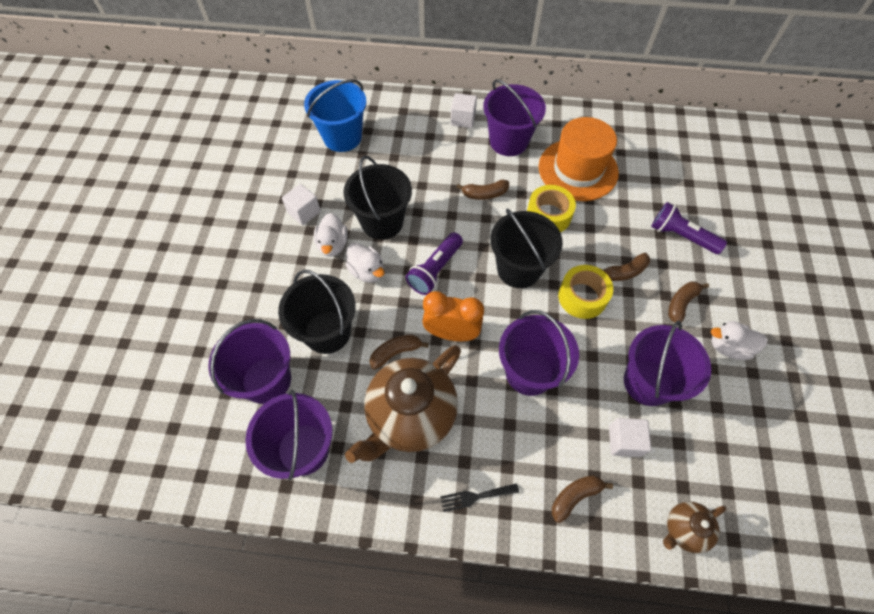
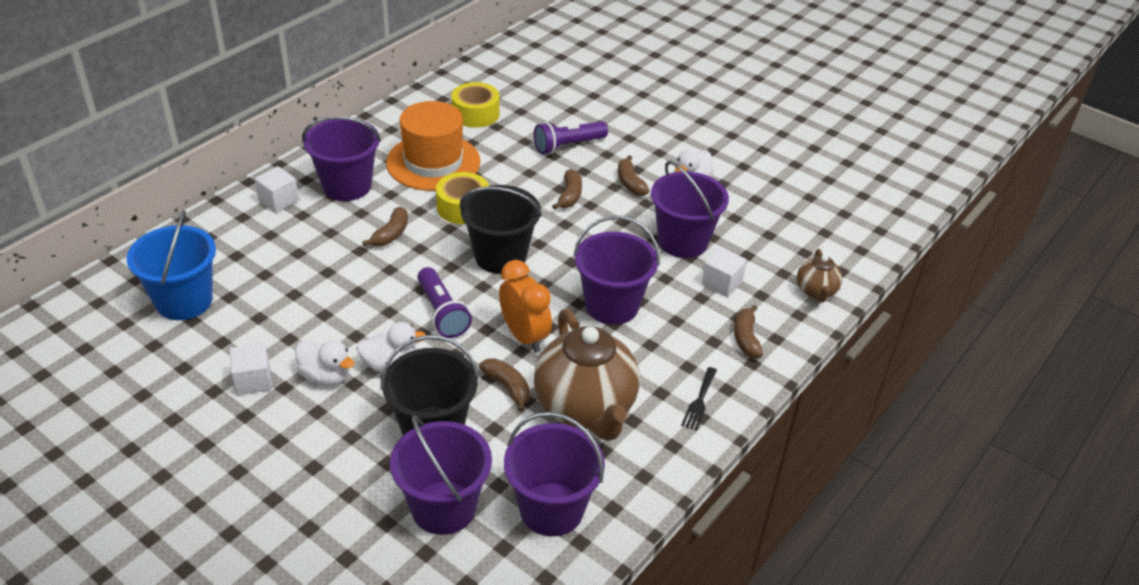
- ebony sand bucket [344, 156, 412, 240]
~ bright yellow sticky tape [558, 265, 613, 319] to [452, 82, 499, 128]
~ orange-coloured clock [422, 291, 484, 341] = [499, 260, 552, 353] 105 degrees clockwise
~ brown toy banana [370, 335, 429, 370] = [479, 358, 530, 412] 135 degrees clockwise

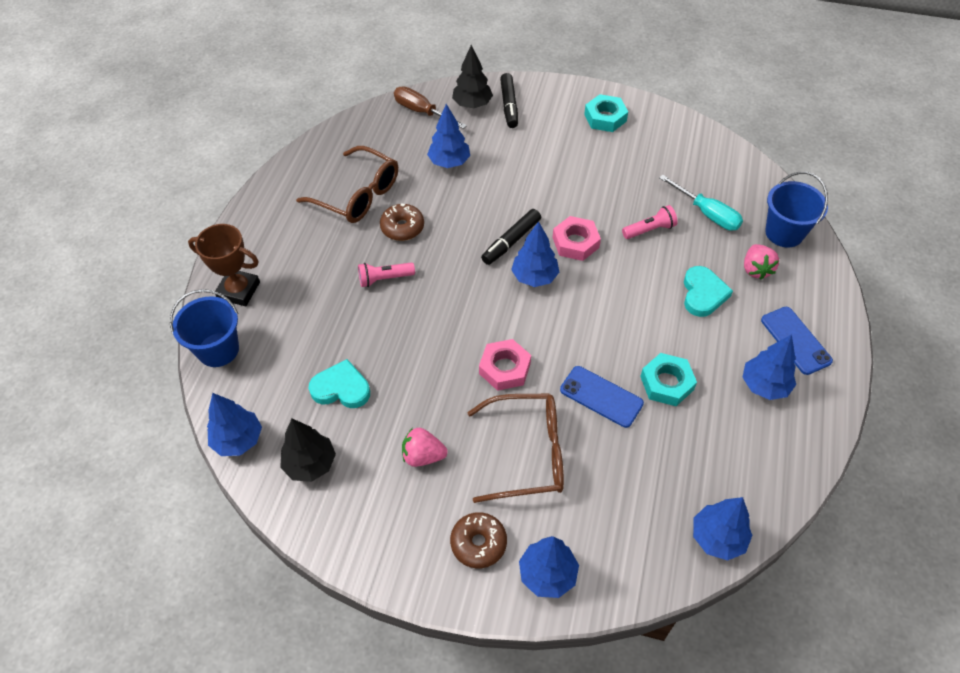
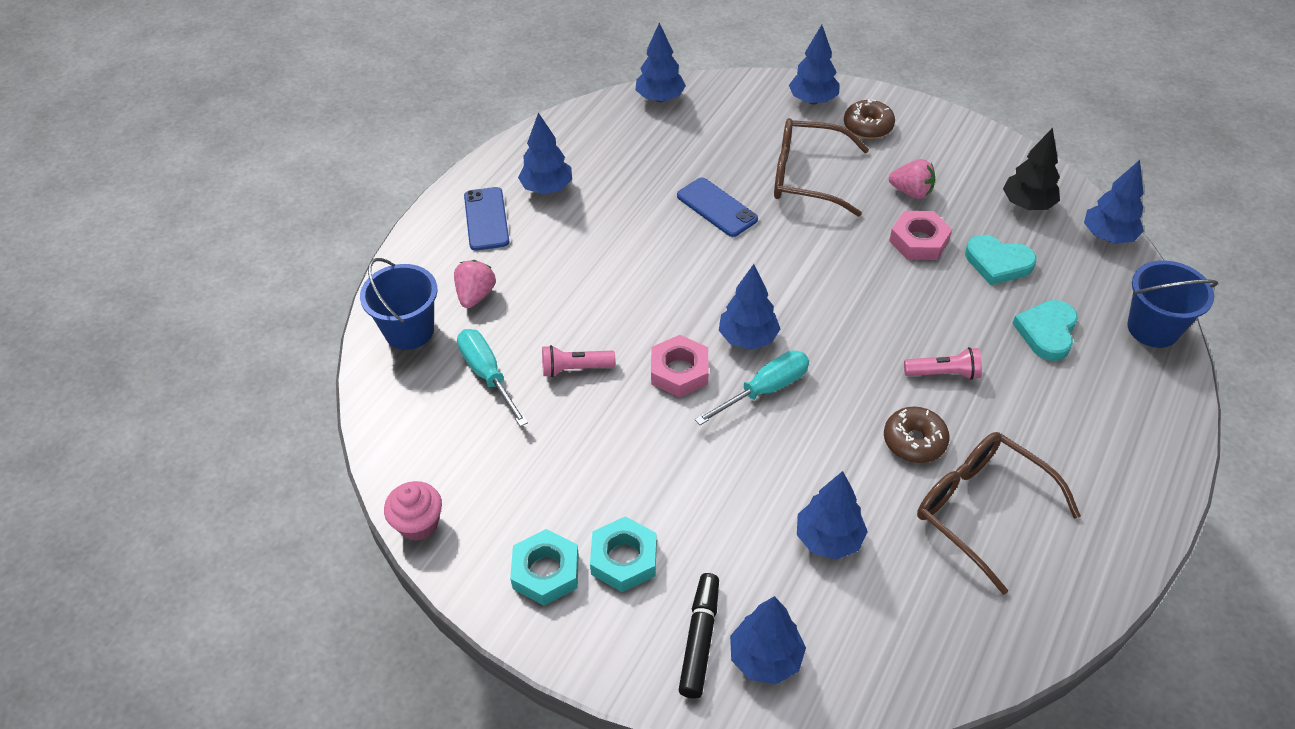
~ ebony toy tree [452, 45, 493, 108] to royal blue toy tree [730, 596, 806, 684]
- brown hand screwdriver [394, 86, 467, 129]
~ ebony marker [481, 209, 541, 265] to turquoise hand screwdriver [695, 350, 809, 425]
- brown trophy [188, 224, 260, 306]
~ turquoise heart [684, 266, 733, 317] to [1012, 300, 1078, 361]
~ rosy hex nut [479, 339, 531, 391] to [889, 211, 952, 260]
~ turquoise hex nut [640, 353, 697, 406] to [590, 516, 657, 592]
+ rosy cupcake [384, 481, 442, 541]

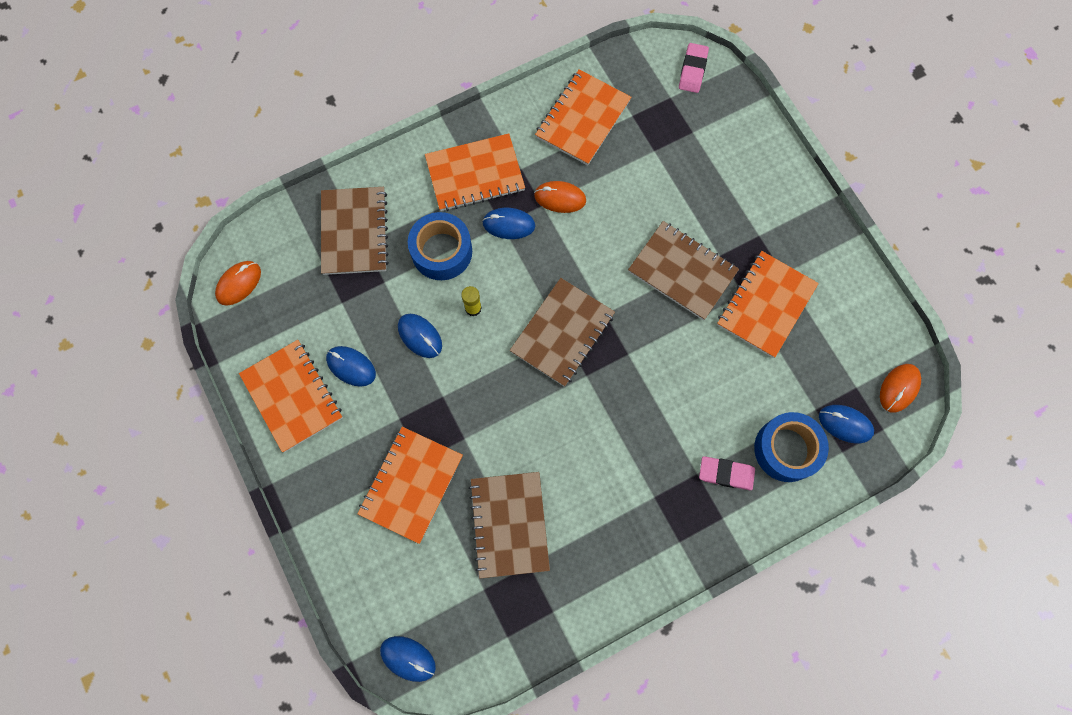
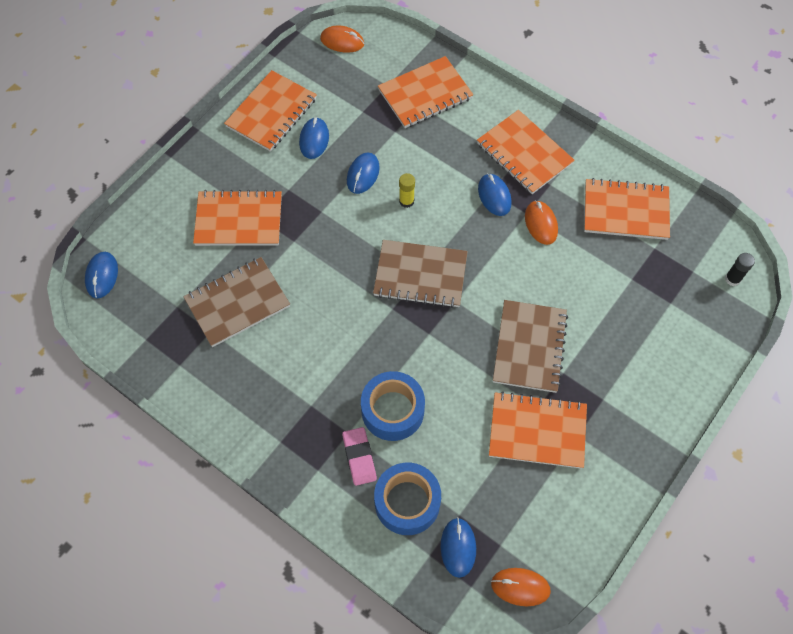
~ rosy pencil eraser [679, 43, 709, 93] to ebony stick of glue [725, 253, 755, 286]
~ brown notepad [321, 187, 389, 275] to orange-coloured notepad [378, 56, 473, 128]
~ royal blue sticky tape [408, 212, 472, 280] to [361, 371, 425, 441]

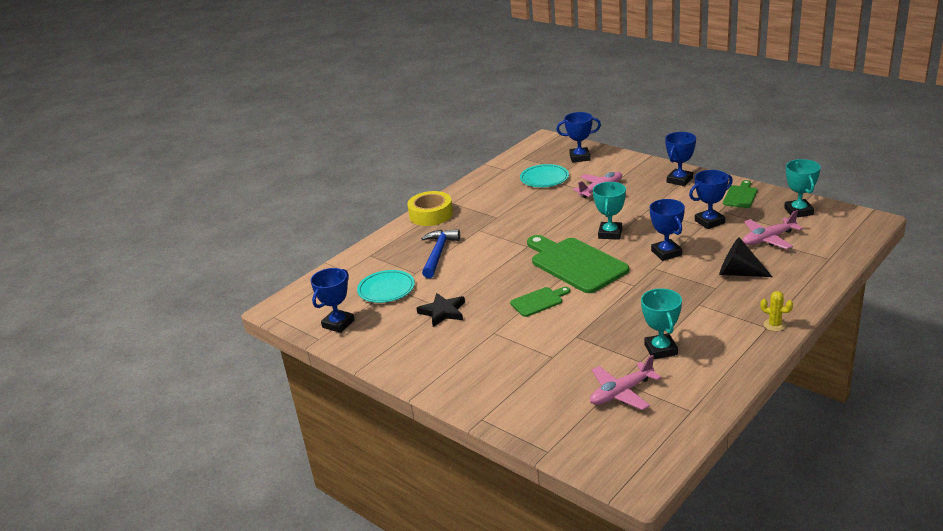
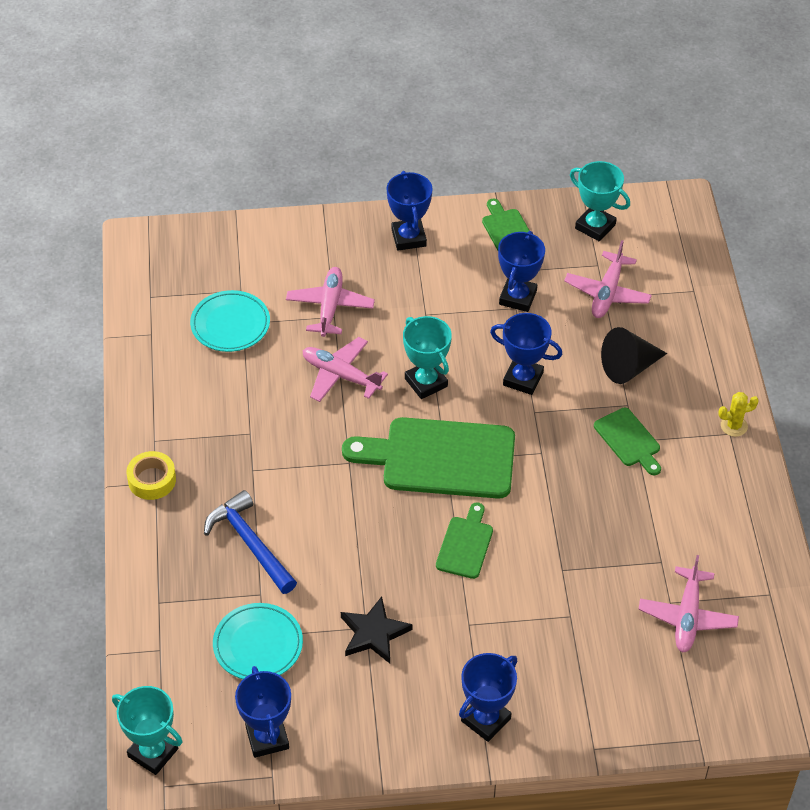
~ royal blue trophy [556, 112, 601, 163] to [459, 653, 517, 742]
~ bright yellow sticky tape [407, 191, 453, 226] = [126, 451, 176, 500] x0.66
~ turquoise trophy [641, 288, 682, 360] to [112, 686, 183, 775]
+ rosy aeroplane [303, 337, 388, 402]
+ emerald cutting board [594, 408, 661, 475]

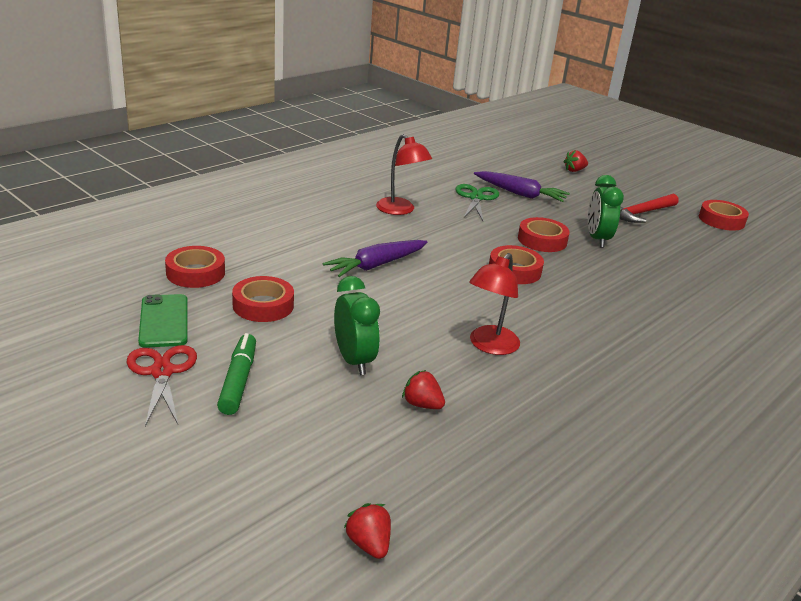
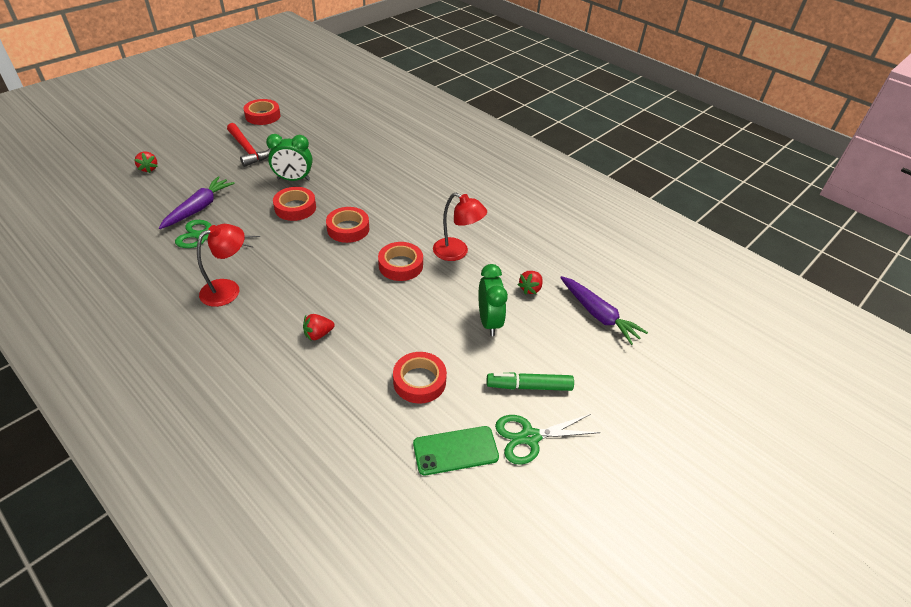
~ purple root vegetable [323, 240, 428, 277] to [560, 276, 648, 345]
~ red sticky tape [165, 246, 225, 288] to [378, 242, 423, 281]
~ emerald clock [334, 276, 380, 375] = [478, 264, 508, 336] 105 degrees clockwise
~ red shears [127, 345, 197, 427] to emerald shears [495, 414, 600, 465]
~ red strawberry [344, 503, 391, 559] to [303, 314, 334, 340]

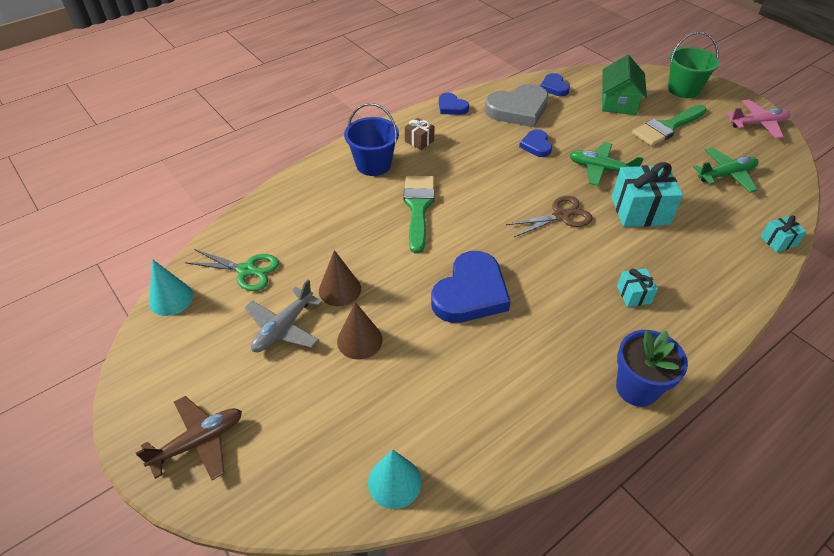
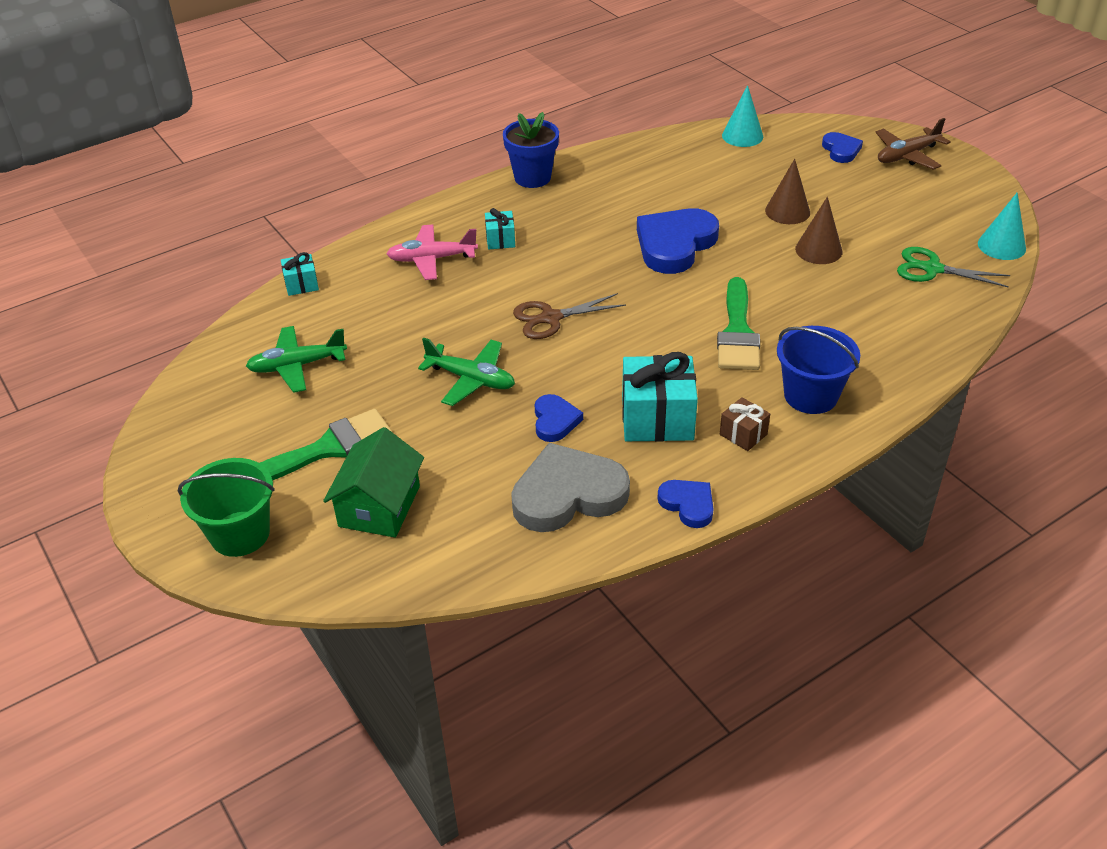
~ royal blue heart [540, 73, 570, 96] to [822, 132, 863, 163]
~ rosy aeroplane [726, 100, 790, 139] to [387, 224, 478, 280]
~ turquoise wrapped gift [611, 162, 683, 227] to [622, 352, 698, 442]
- gray aeroplane [245, 280, 322, 352]

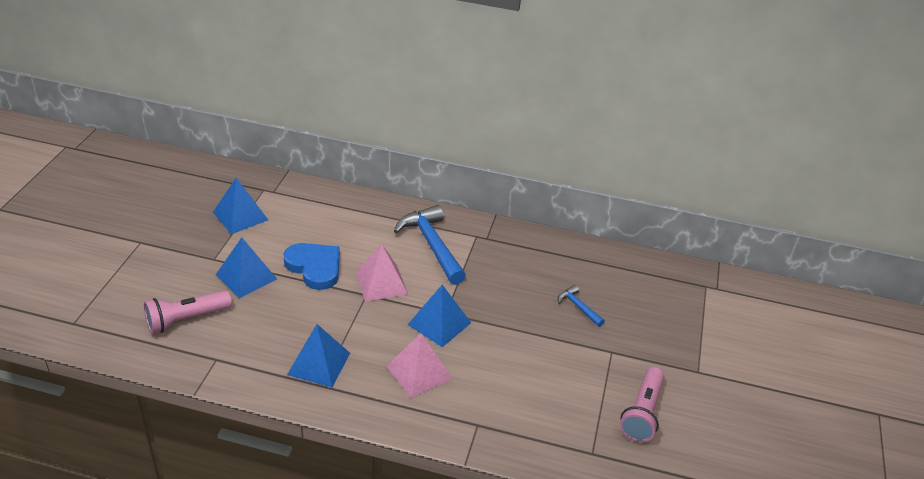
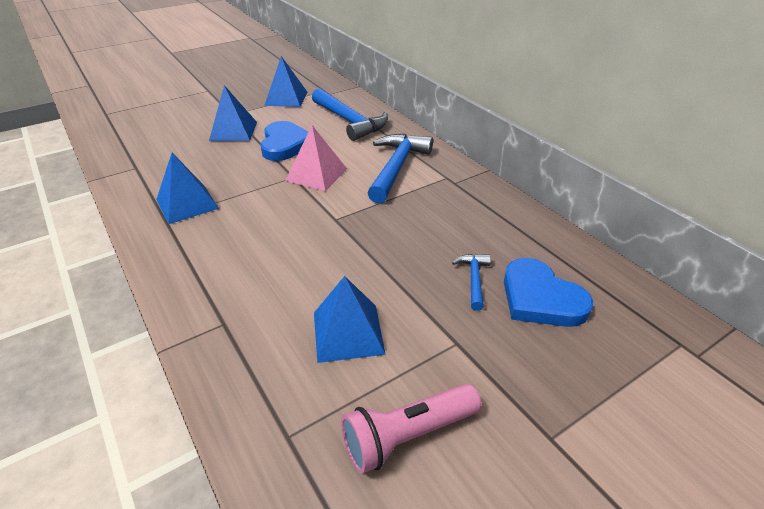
~ royal blue pyramid shape [408, 285, 471, 347] to [314, 276, 386, 363]
- rosy torch [144, 290, 232, 334]
- rosy pyramid shape [386, 333, 452, 398]
+ royal blue claw hammer [312, 88, 388, 141]
+ royal blue heart [504, 258, 593, 327]

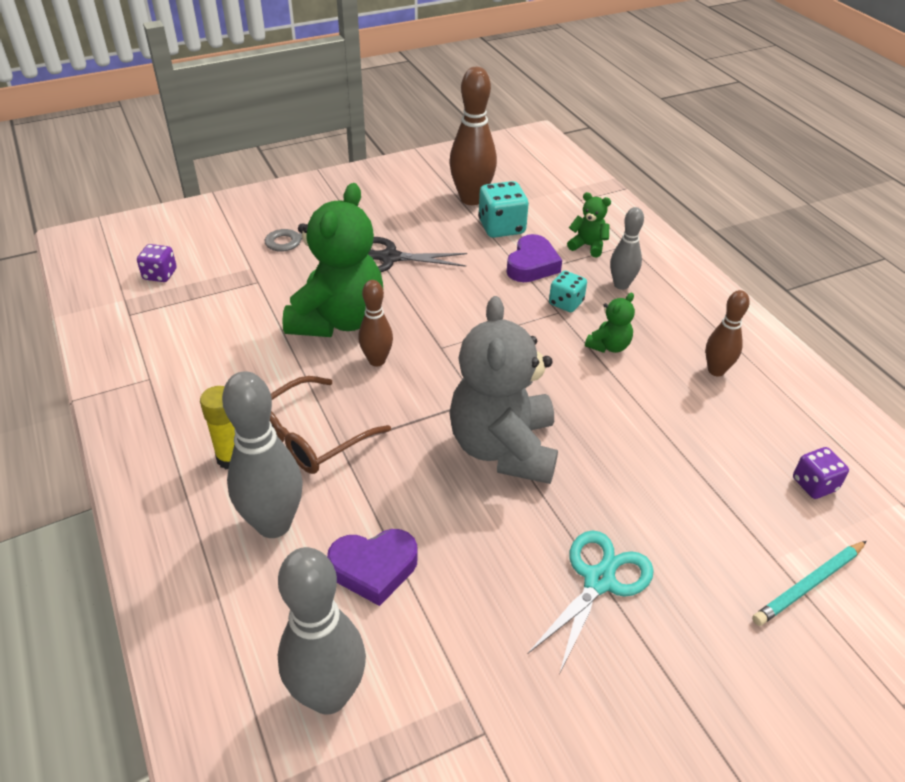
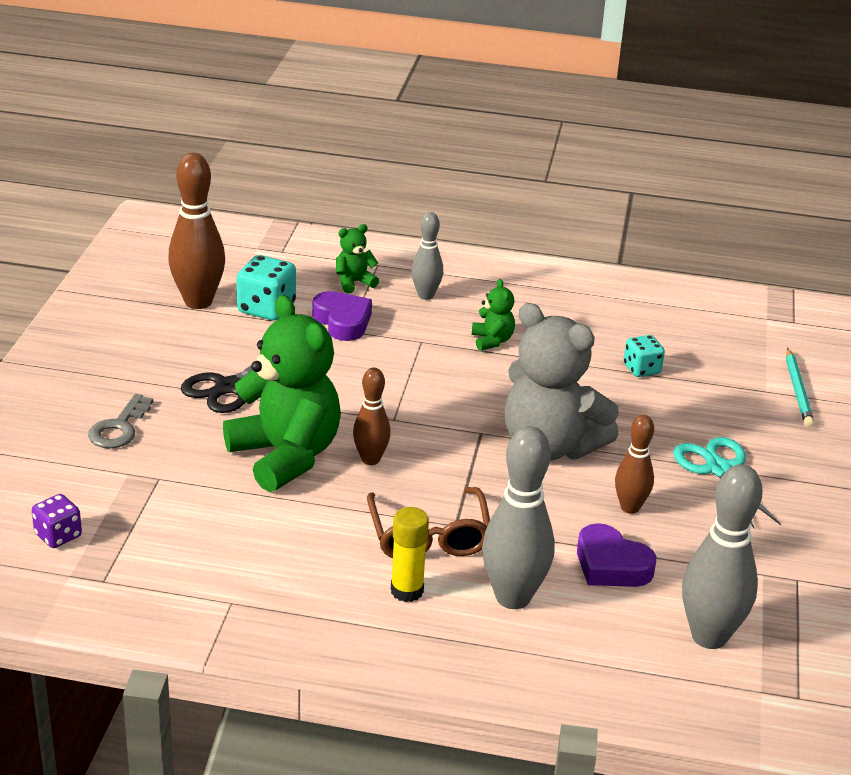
~ turquoise game die [549, 271, 587, 312] to [623, 335, 665, 377]
~ brown tenpin [705, 290, 750, 376] to [615, 415, 654, 514]
- purple game die [793, 447, 849, 499]
~ purple heart [327, 529, 418, 606] = [577, 523, 656, 587] 105 degrees clockwise

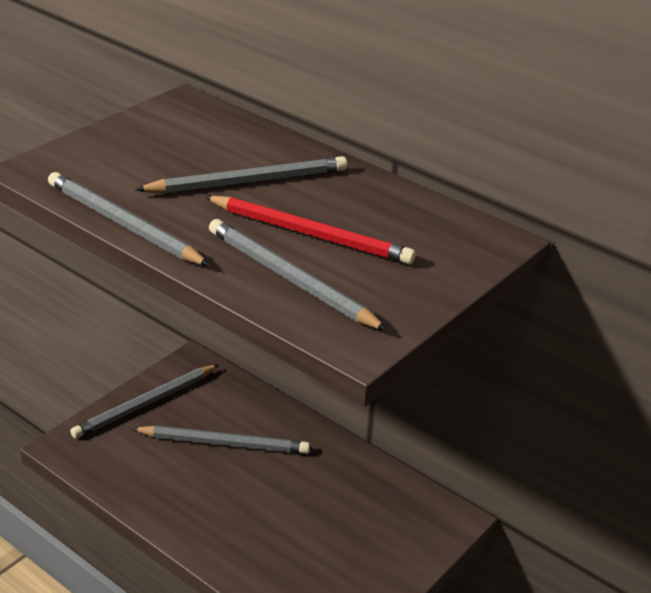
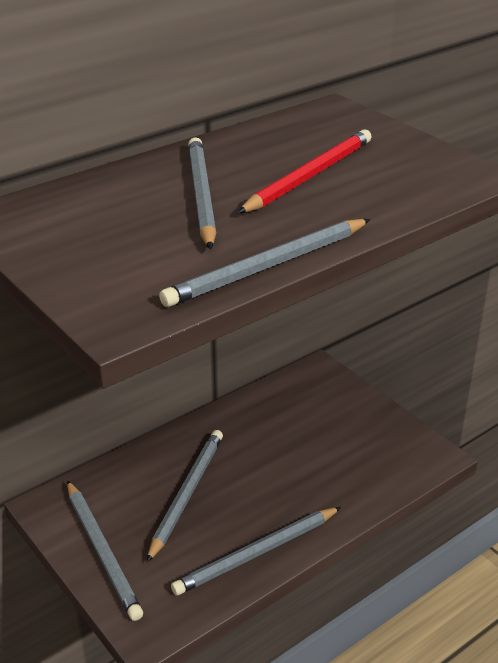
~ gray wooden pencil [209, 219, 388, 331] to [171, 507, 341, 595]

